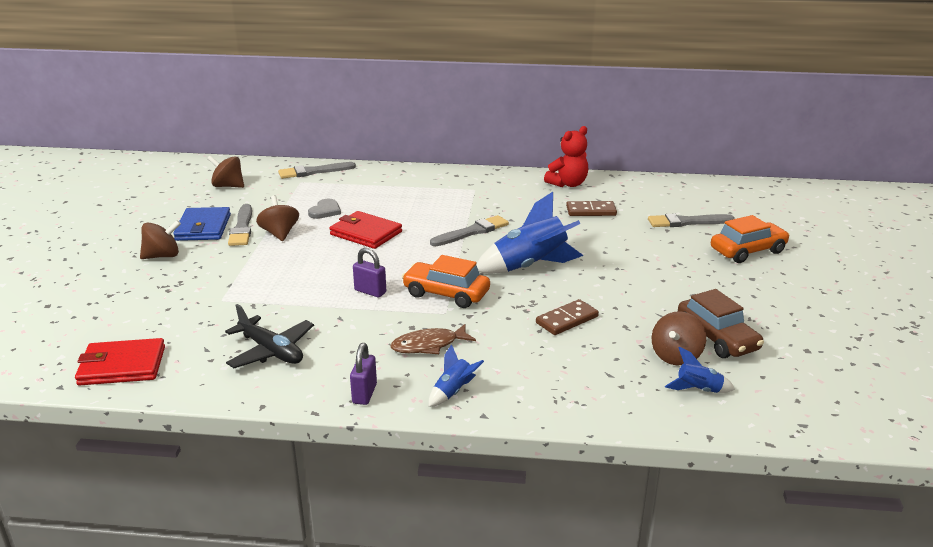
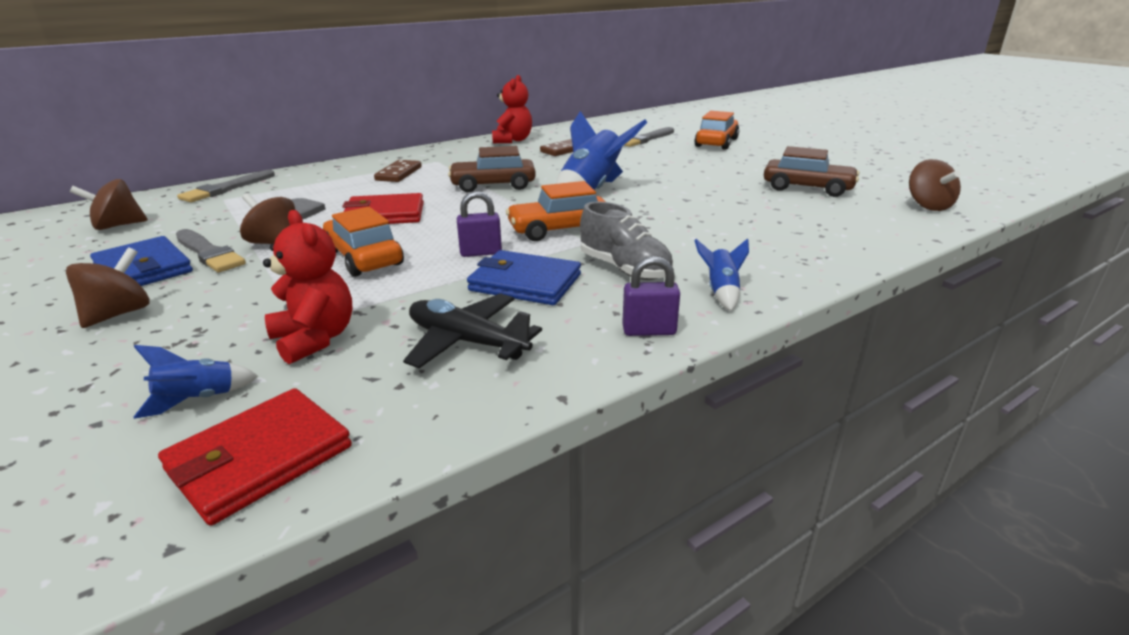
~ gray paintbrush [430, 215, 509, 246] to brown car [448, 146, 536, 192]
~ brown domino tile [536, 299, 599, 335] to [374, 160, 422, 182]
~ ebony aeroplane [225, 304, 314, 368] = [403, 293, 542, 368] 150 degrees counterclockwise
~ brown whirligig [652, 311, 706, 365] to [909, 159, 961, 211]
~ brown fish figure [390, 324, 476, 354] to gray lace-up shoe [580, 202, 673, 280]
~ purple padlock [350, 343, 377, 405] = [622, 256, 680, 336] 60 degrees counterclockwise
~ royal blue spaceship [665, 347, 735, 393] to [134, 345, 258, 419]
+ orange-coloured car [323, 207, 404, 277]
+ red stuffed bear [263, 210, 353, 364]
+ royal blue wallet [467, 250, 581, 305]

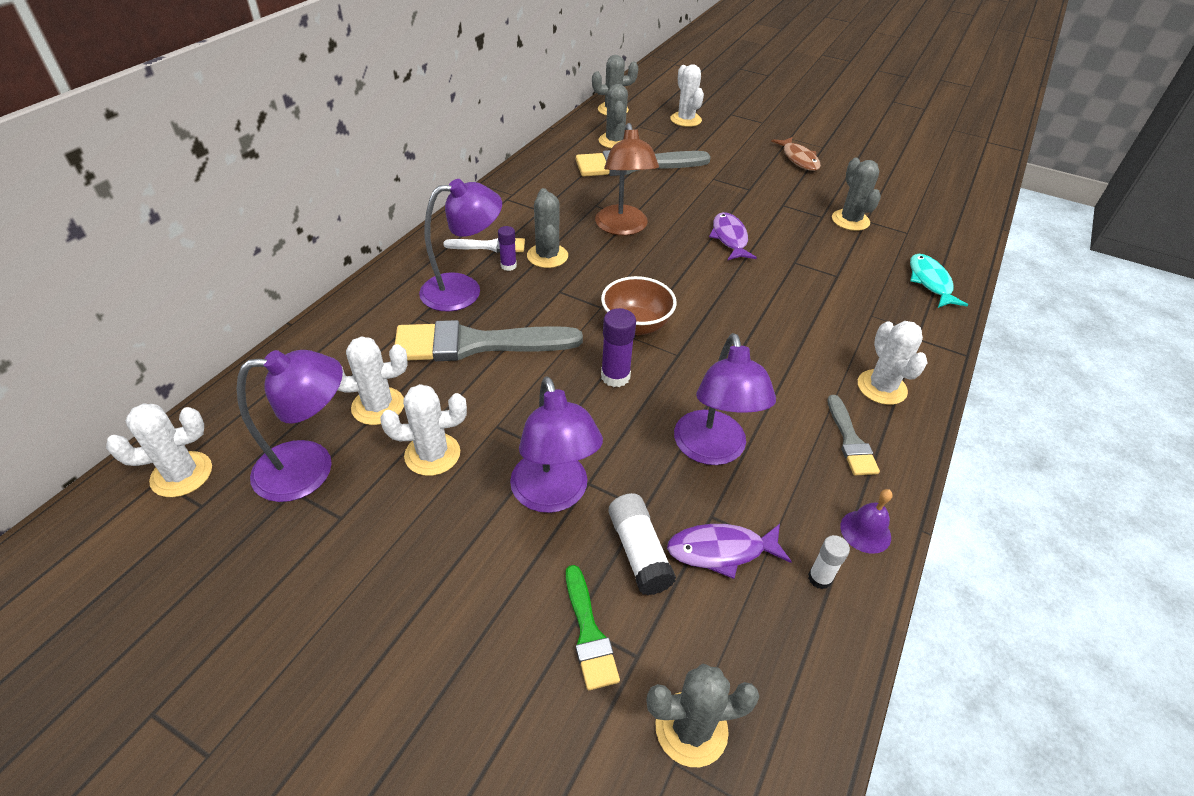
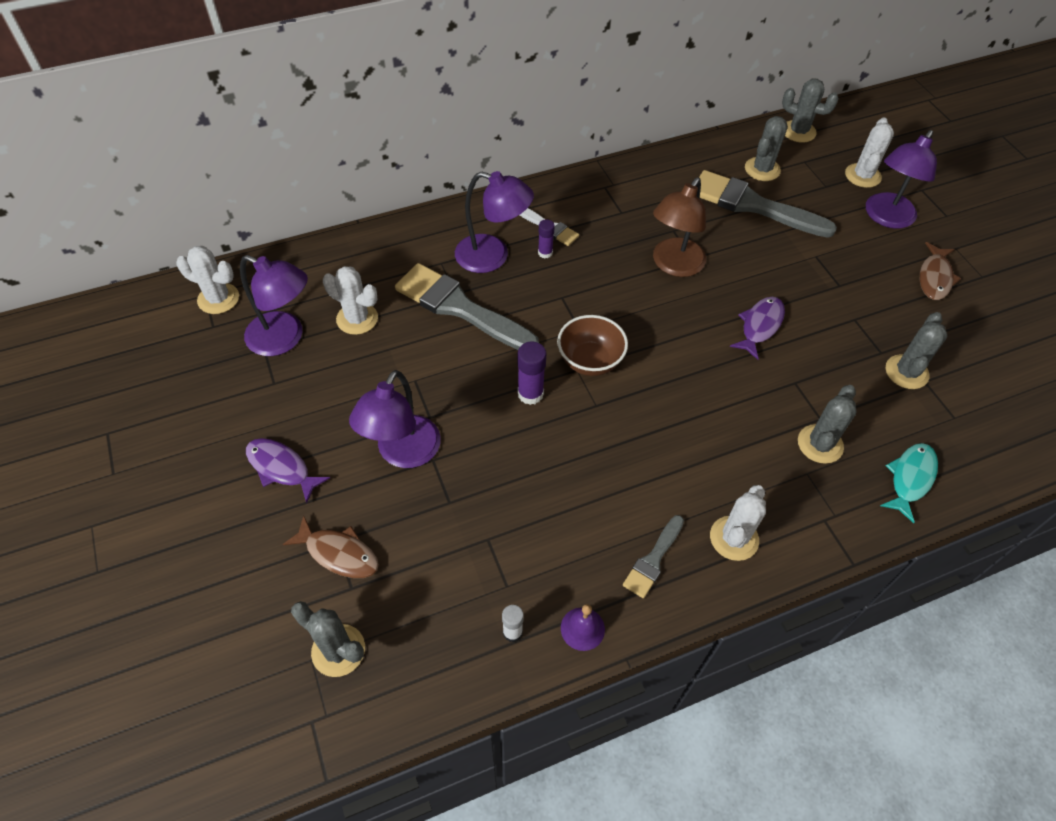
~ gray cactus [527, 188, 568, 268] to [798, 385, 857, 464]
~ purple lamp [674, 333, 776, 465] to [866, 130, 937, 229]
- snow-white cactus [380, 384, 467, 476]
- snow-white stick of glue [608, 493, 676, 595]
~ purple fish figure [667, 524, 792, 579] to [246, 438, 330, 503]
~ emerald paintbrush [566, 565, 620, 690] to brown fish figure [282, 515, 379, 578]

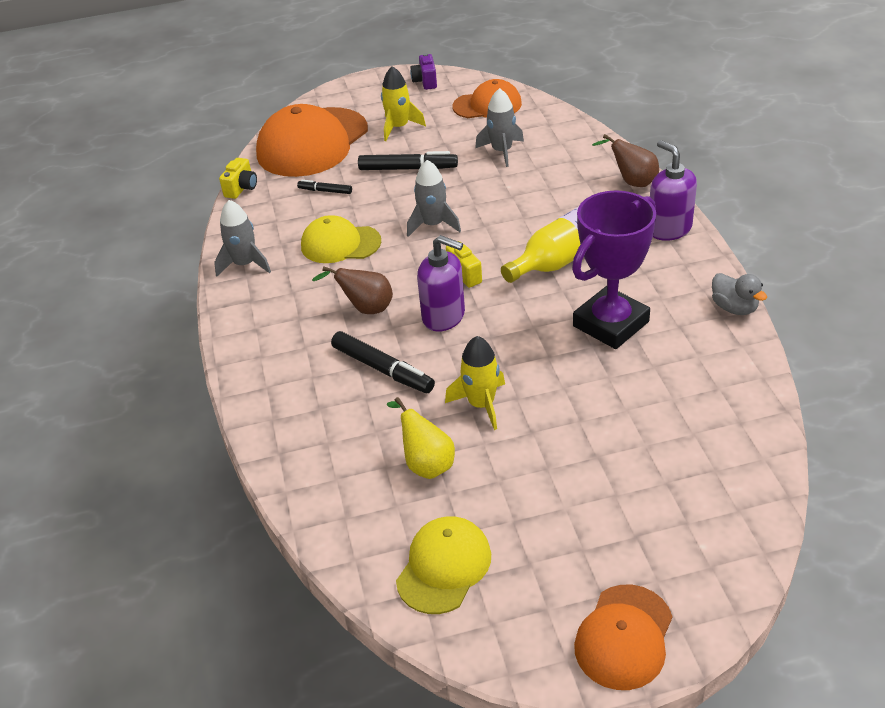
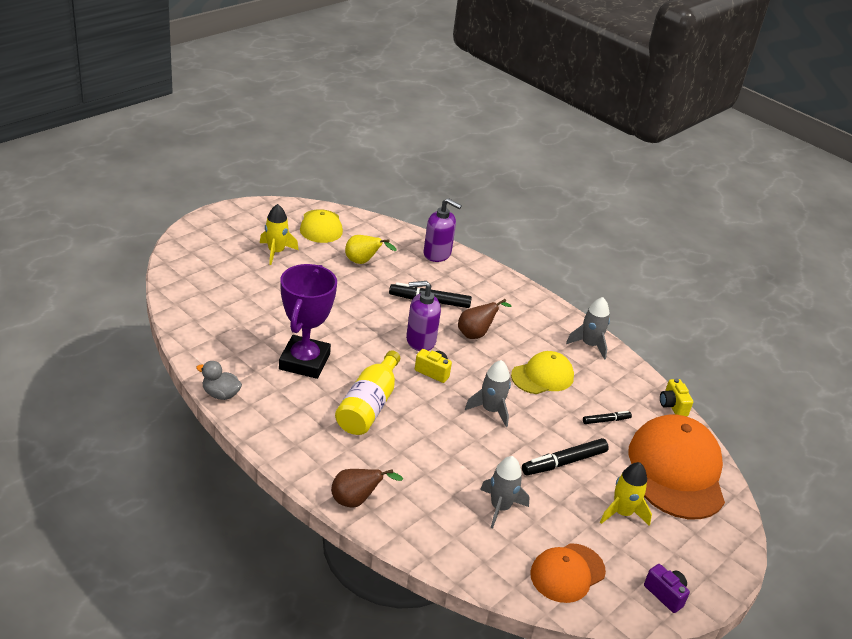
~ purple soap pump [650, 140, 697, 241] to [424, 198, 462, 262]
~ bright yellow spaceship [445, 336, 505, 430] to [260, 204, 298, 265]
- orange-coloured cap [574, 585, 673, 690]

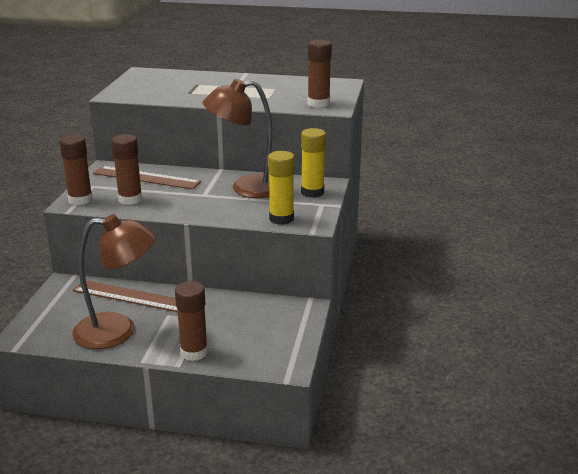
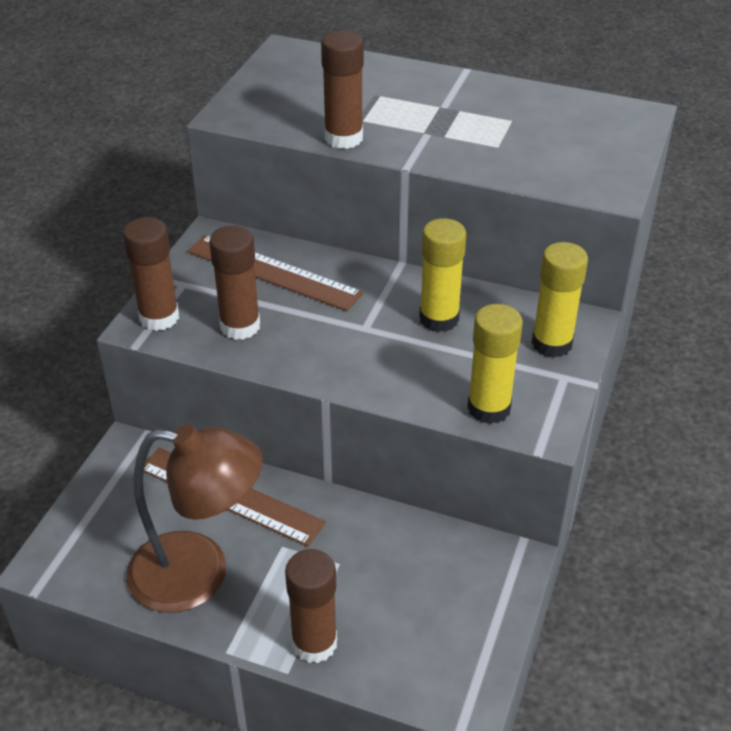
~ brown stick of glue [308, 40, 332, 108] to [321, 30, 364, 149]
~ brown lamp [203, 79, 273, 198] to bright yellow stick of glue [419, 218, 466, 332]

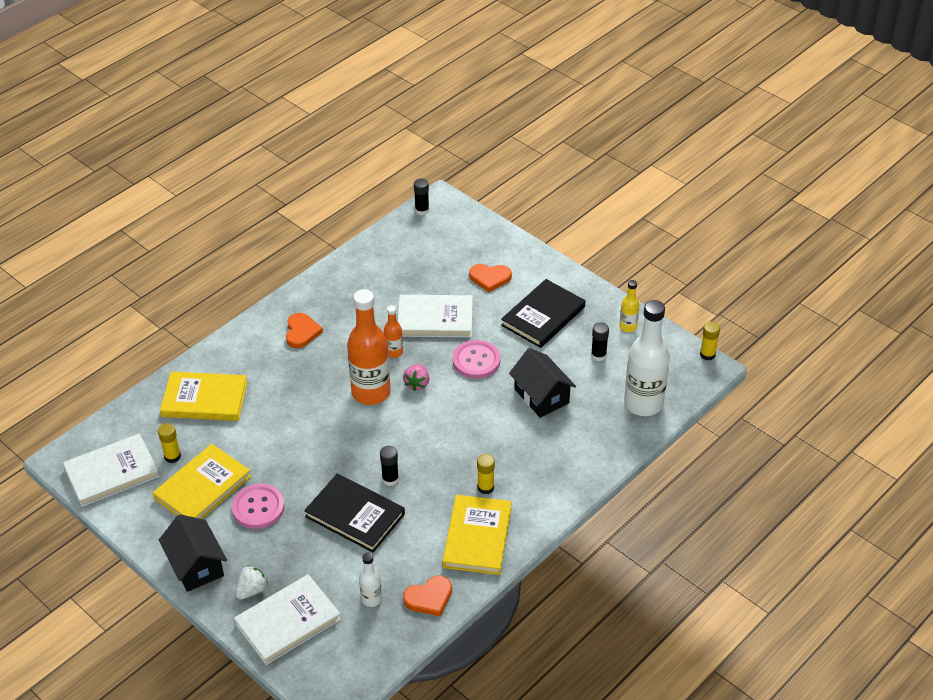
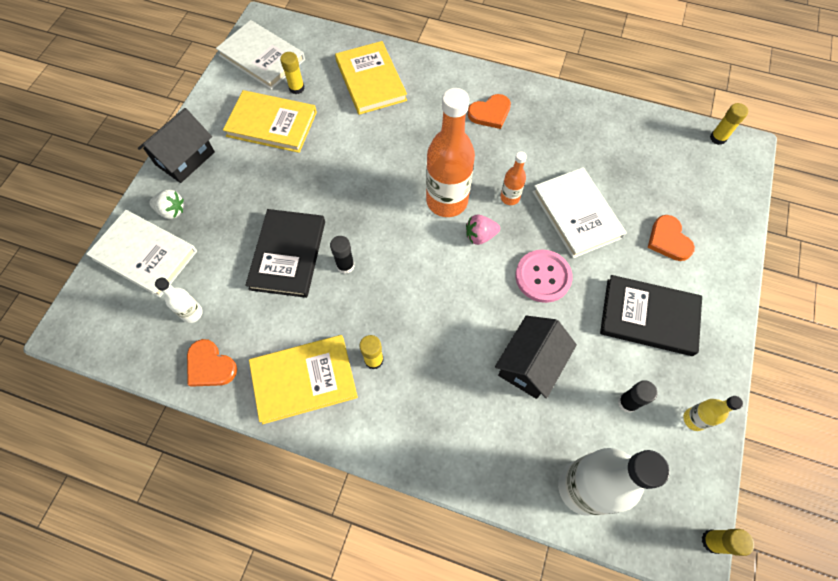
~ ebony stick of glue [414, 178, 429, 215] to bright yellow stick of glue [710, 103, 748, 145]
- rosy sewing button [231, 484, 285, 529]

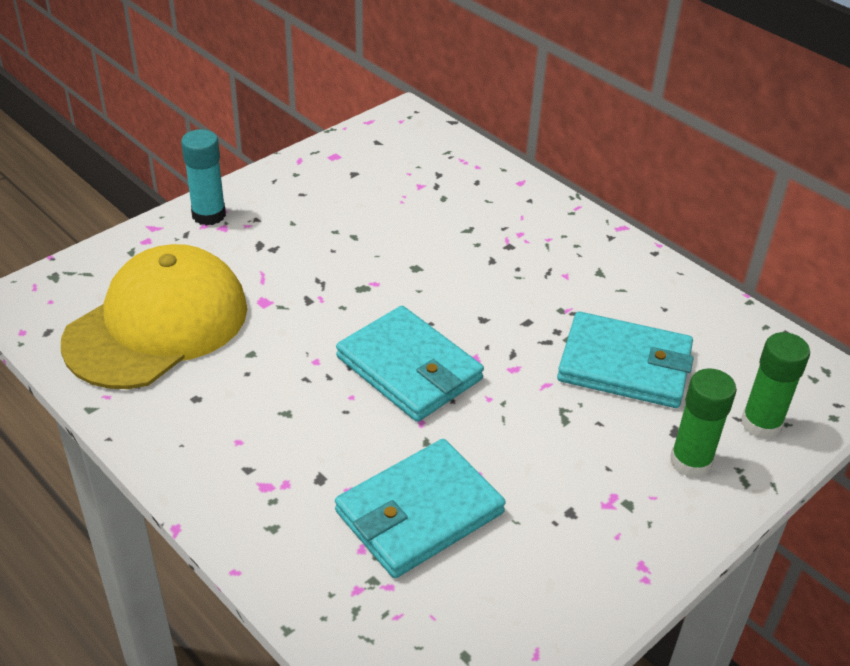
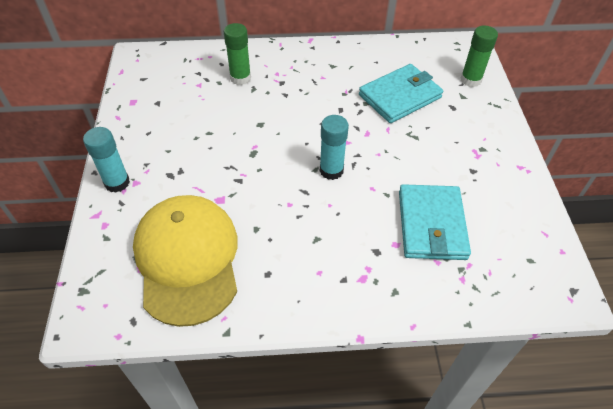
~ turquoise wallet [336, 306, 484, 422] to turquoise stick of glue [320, 115, 349, 180]
~ emerald stick of glue [670, 368, 737, 478] to [224, 23, 251, 85]

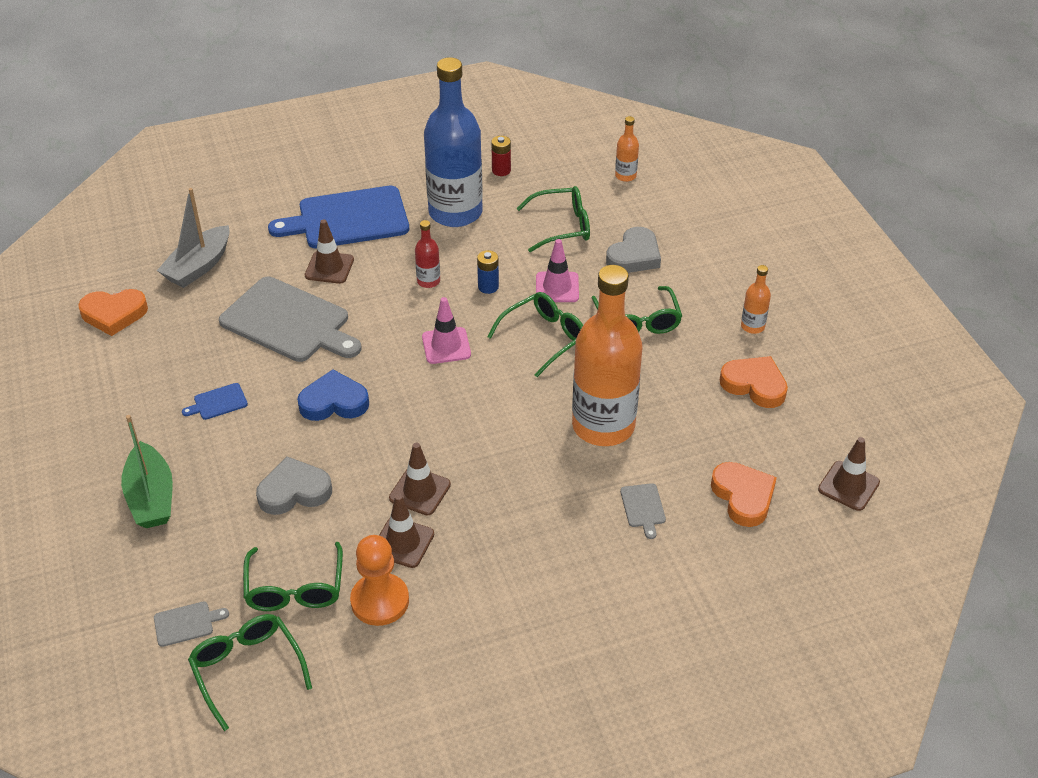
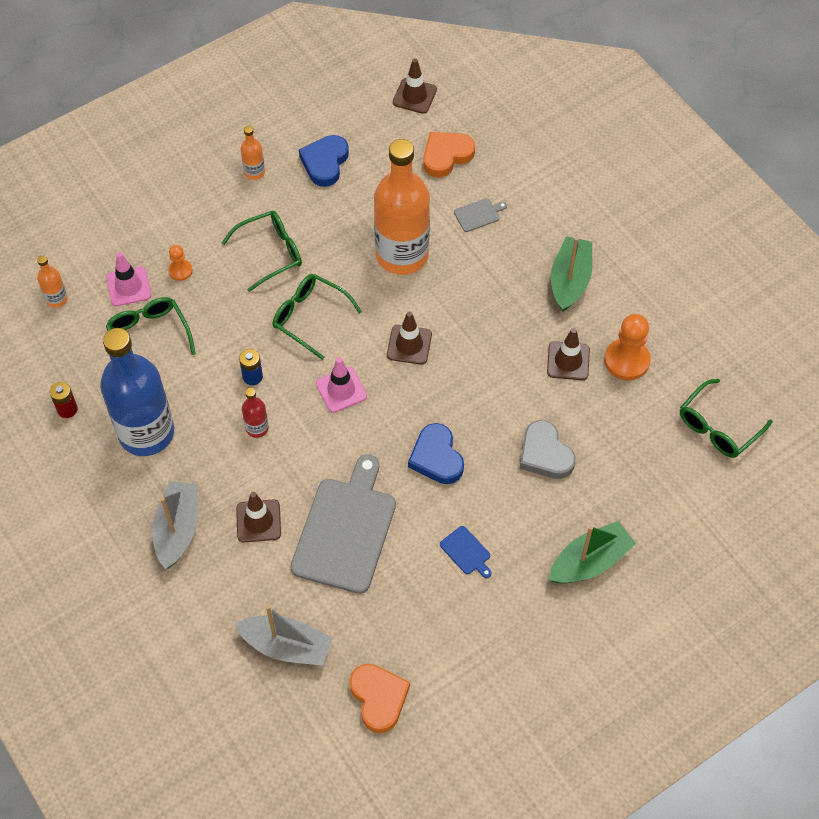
~ royal blue cutting board [268, 186, 409, 249] to gray sailboat [152, 481, 198, 569]
~ gray heart [606, 227, 661, 273] to orange-coloured pawn [168, 245, 193, 281]
~ rosy traffic cone [536, 239, 579, 302] to [107, 252, 151, 306]
~ orange-coloured heart [720, 356, 788, 408] to royal blue heart [299, 135, 349, 187]
~ brown traffic cone [389, 443, 451, 516] to [387, 311, 432, 365]
- emerald eyeglasses [243, 542, 343, 611]
- gray cutting board [154, 602, 229, 647]
+ emerald sailboat [551, 236, 592, 312]

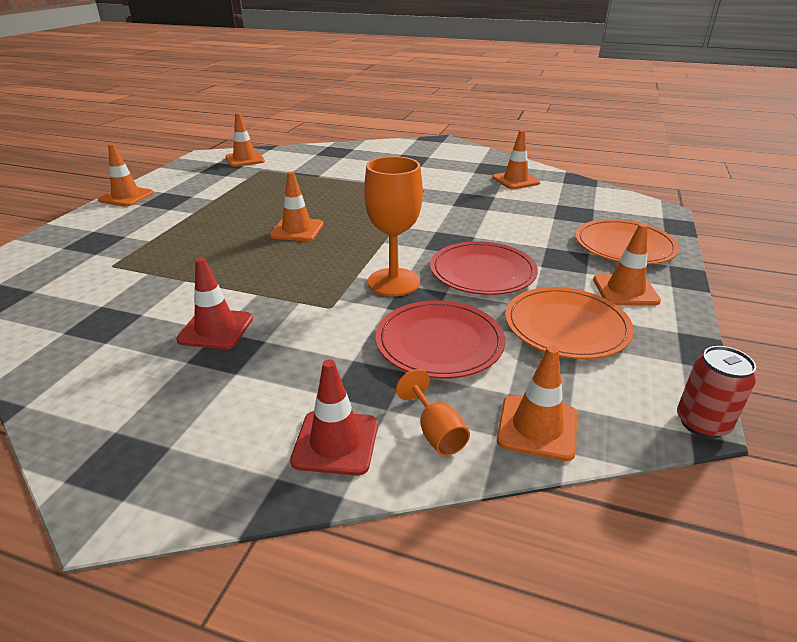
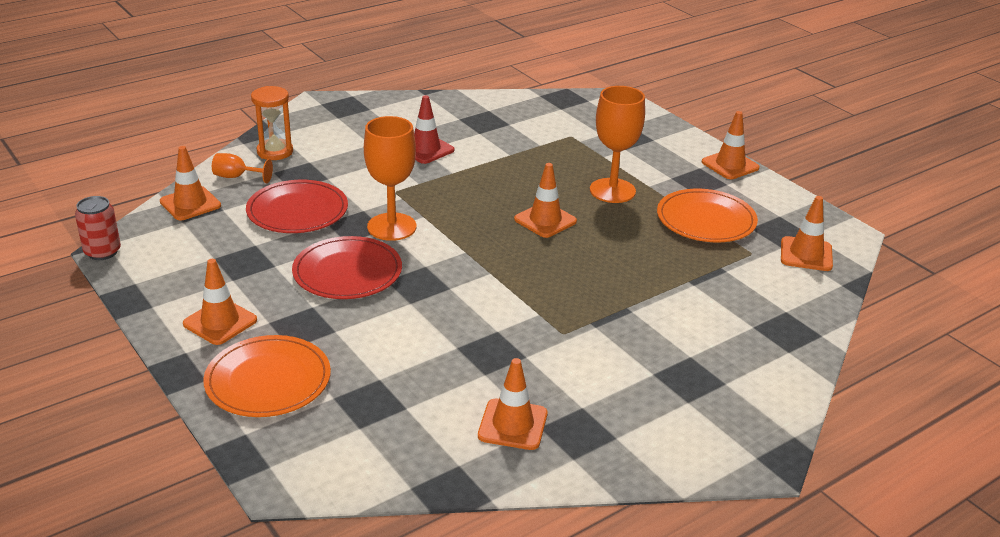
~ orange-coloured flat dish [505, 287, 634, 359] to [657, 189, 758, 242]
~ red traffic cone [290, 360, 378, 476] to orange-coloured hourglass [251, 86, 293, 160]
+ orange-coloured wine glass [590, 86, 645, 203]

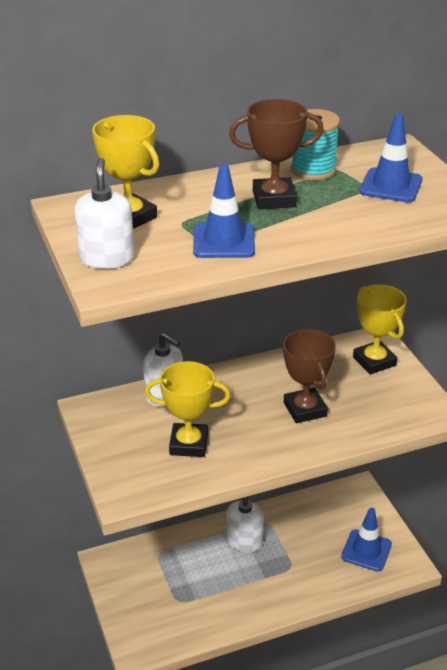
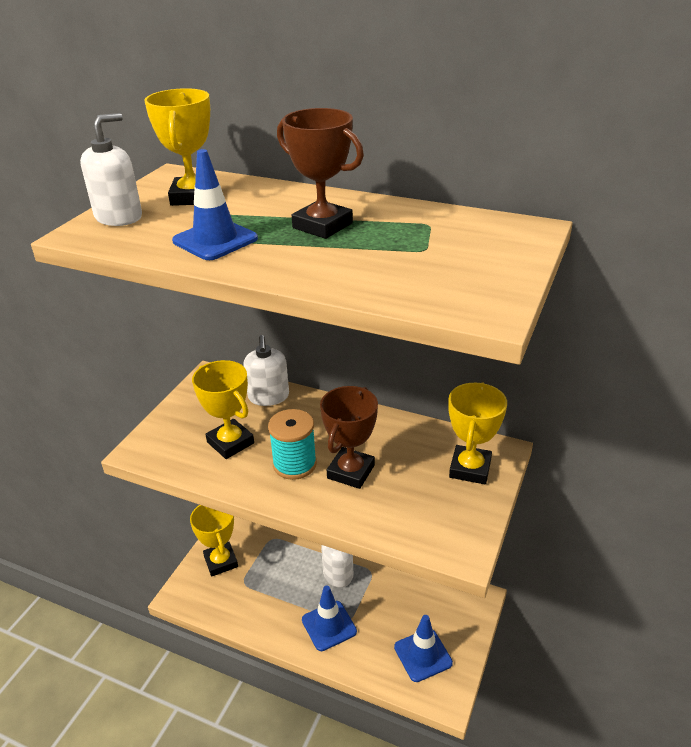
~ turquoise reel of thread [291, 109, 340, 180] to [268, 409, 317, 480]
~ royal blue traffic cone [359, 113, 423, 202] to [302, 586, 357, 651]
+ bright yellow trophy [190, 505, 238, 576]

